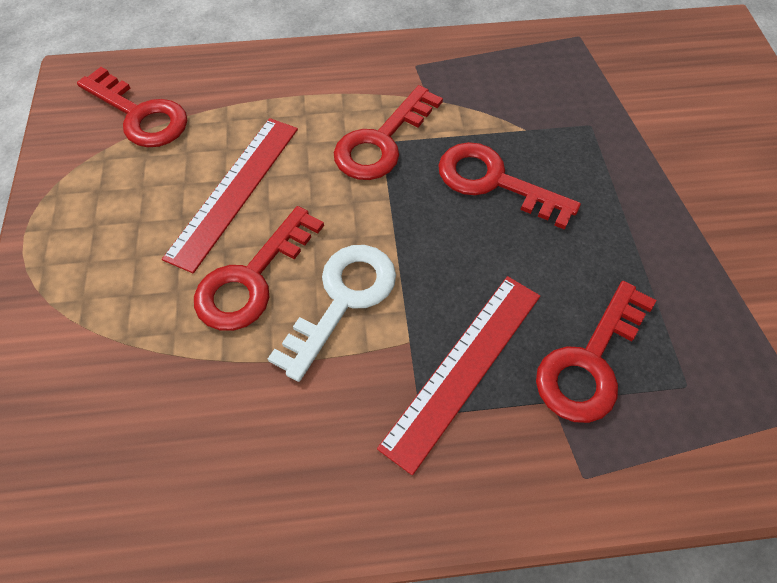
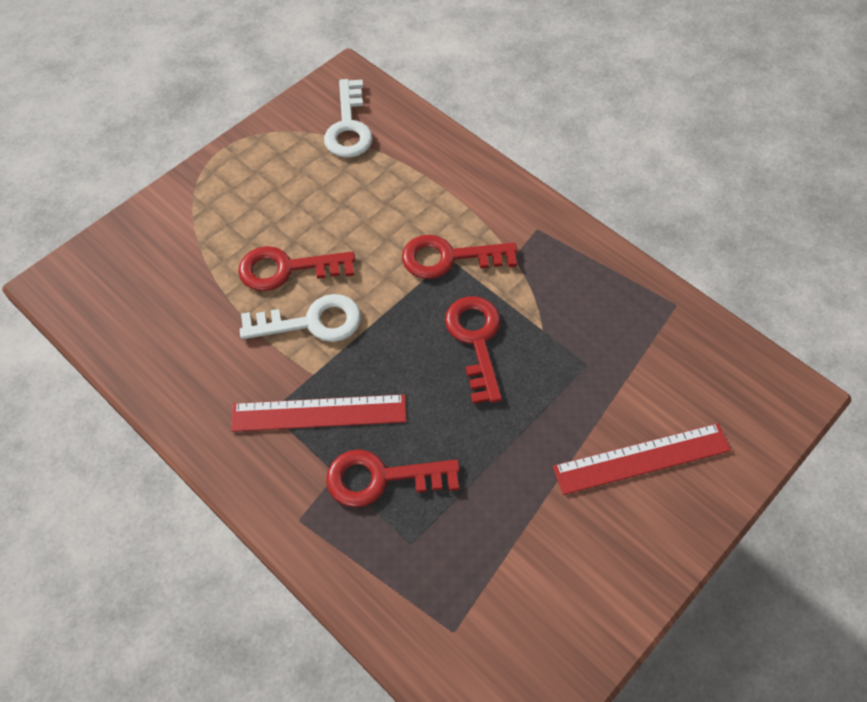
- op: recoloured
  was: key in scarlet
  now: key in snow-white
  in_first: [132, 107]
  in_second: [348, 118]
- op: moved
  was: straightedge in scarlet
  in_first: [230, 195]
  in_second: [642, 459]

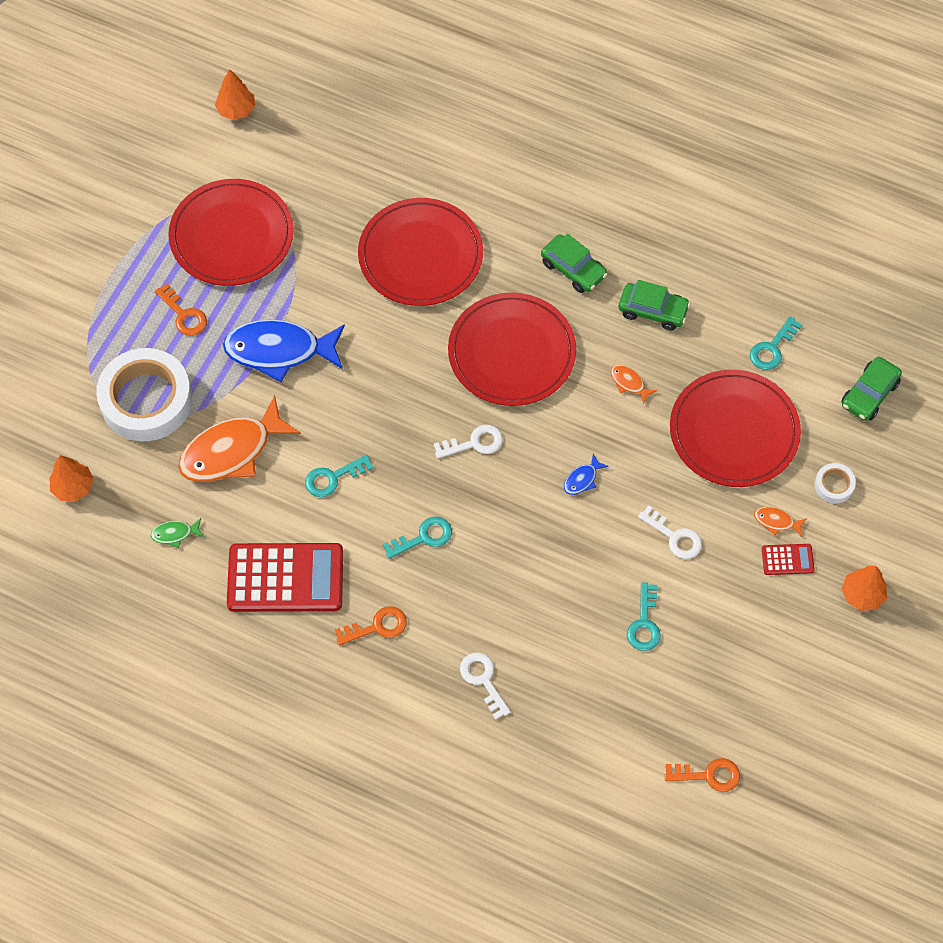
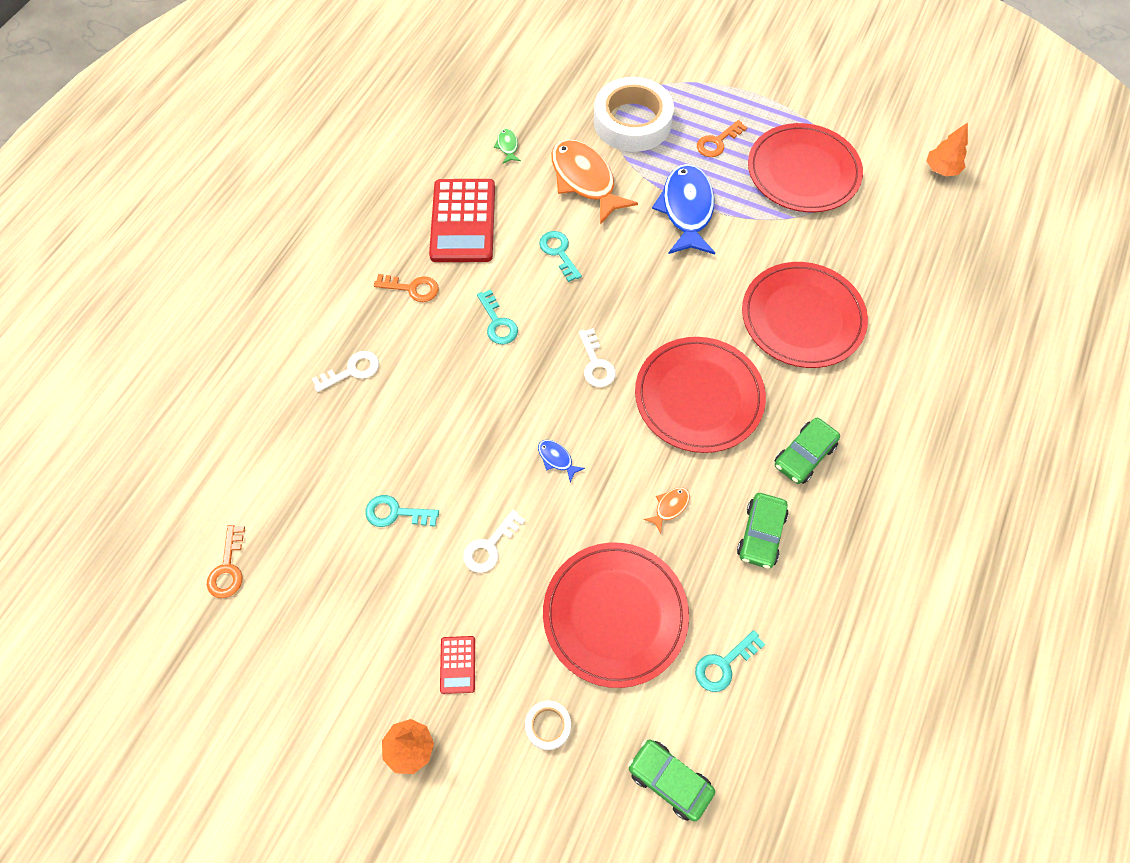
- op: removed
  was: fir tree in orange
  in_first: [71, 478]
- op: turned
  was: key in orange
  in_first: [371, 625]
  in_second: [406, 288]
  clockwise: -60
- op: turned
  was: key in teal
  in_first: [776, 343]
  in_second: [730, 661]
  clockwise: -75
- op: removed
  was: fish in orange
  in_first: [780, 522]

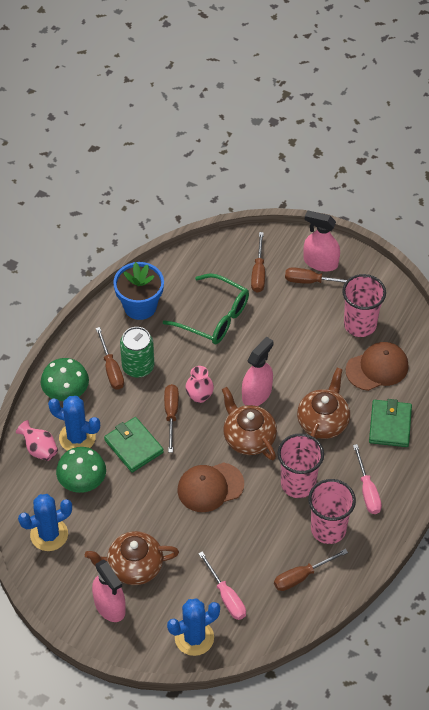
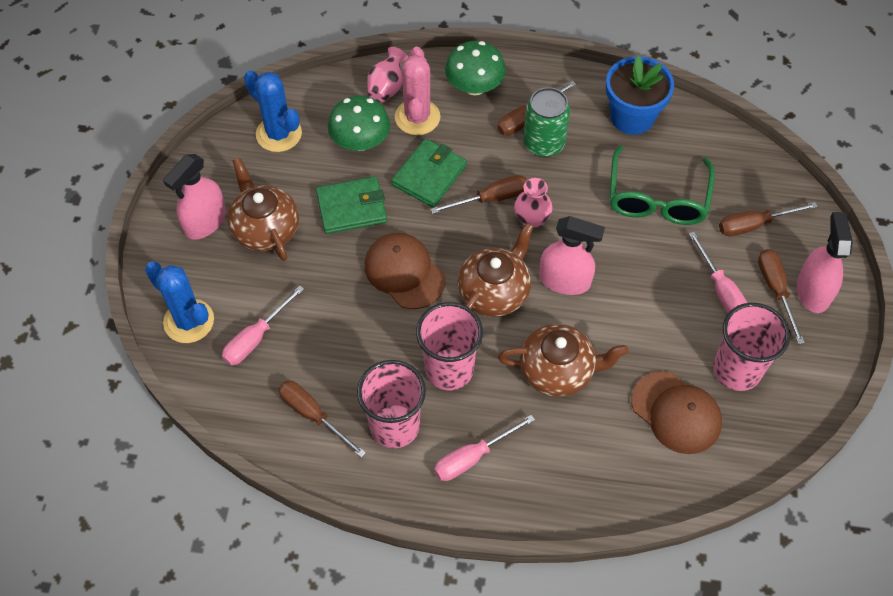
- op: recoloured
  was: cactus in cobalt
  now: cactus in rose-pink
  in_first: [74, 423]
  in_second: [417, 91]
- op: moved
  was: wallet in emerald
  in_first: [390, 423]
  in_second: [351, 205]
- op: added
  now: screwdriver in rose-pink
  in_second: [718, 272]

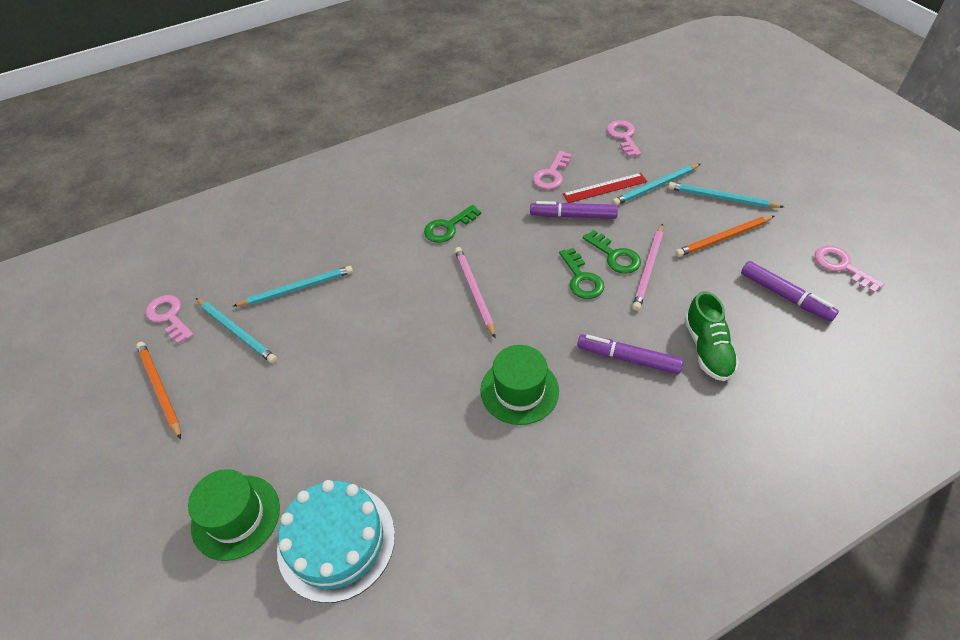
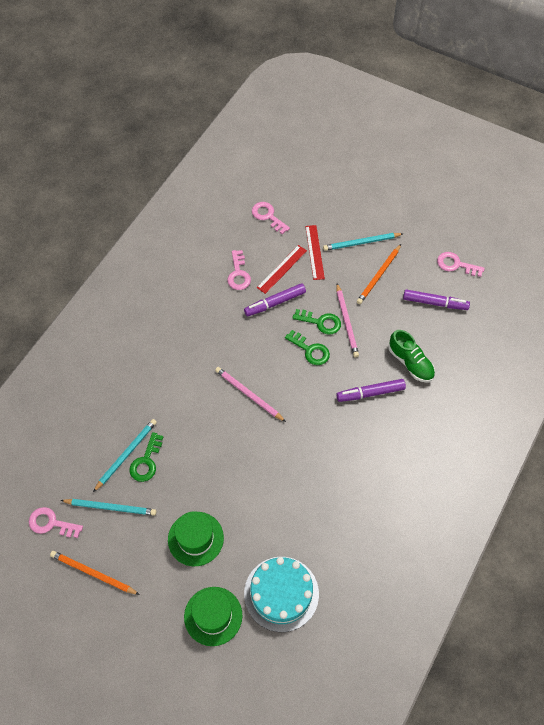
- op: moved
  was: key in emerald
  in_first: [452, 224]
  in_second: [146, 457]
- op: moved
  was: tall hat in emerald
  in_first: [520, 385]
  in_second: [196, 538]
- op: replaced
  was: wooden pencil in teal
  now: straightedge in scarlet
  in_first: [656, 184]
  in_second: [315, 252]

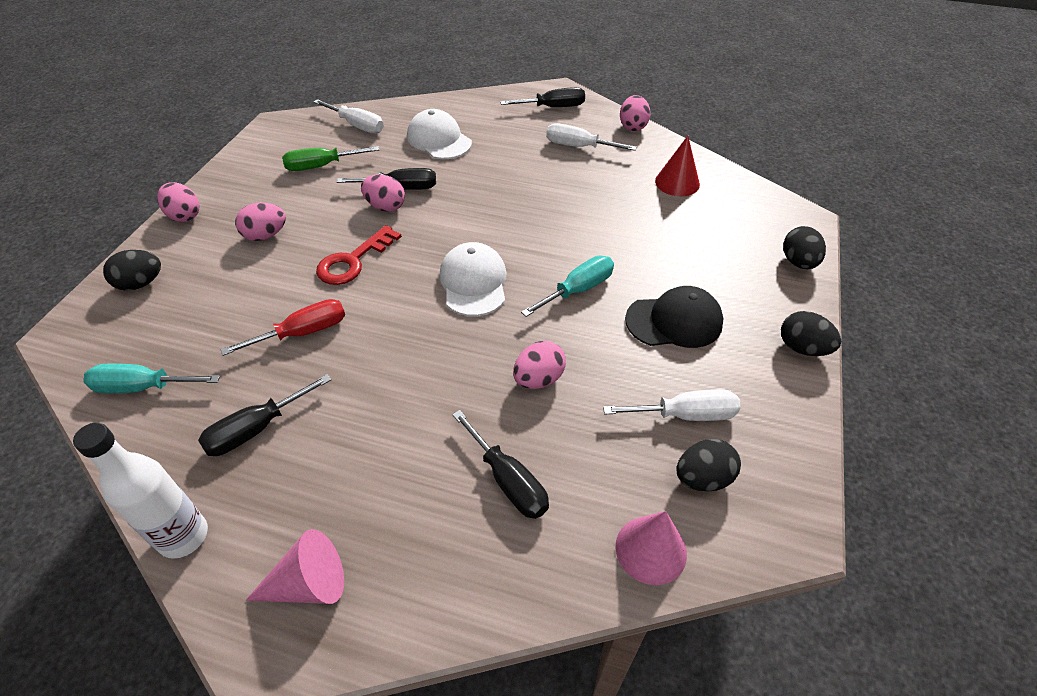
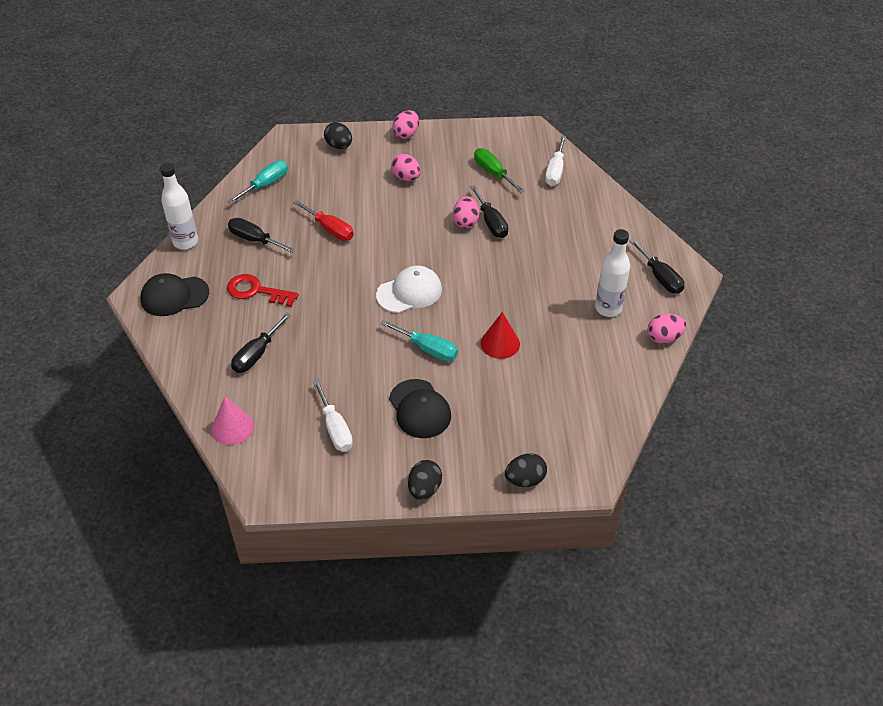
- op: turned
  was: screwdriver in teal
  in_first: [151, 378]
  in_second: [257, 182]
  clockwise: 60
- op: replaced
  was: solid cone in rose-pink
  now: peaked cap in jet-black
  in_first: [295, 566]
  in_second: [174, 294]
- op: moved
  was: key in scarlet
  in_first: [359, 255]
  in_second: [262, 290]
- op: removed
  was: peaked cap in snow-white
  in_first: [439, 134]
- op: removed
  was: egg shape in rose-pink
  in_first: [539, 365]
- op: replaced
  was: screwdriver in snow-white
  now: bottle in snow-white
  in_first: [591, 137]
  in_second: [612, 273]
- op: moved
  was: solid cone in scarlet
  in_first: [677, 166]
  in_second: [500, 335]
- op: removed
  was: egg shape in jet-black
  in_first: [708, 465]

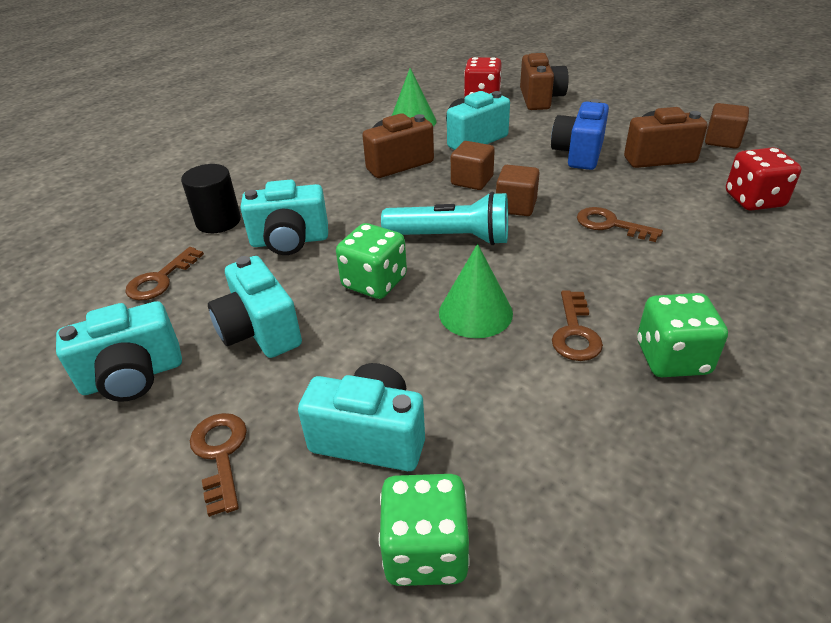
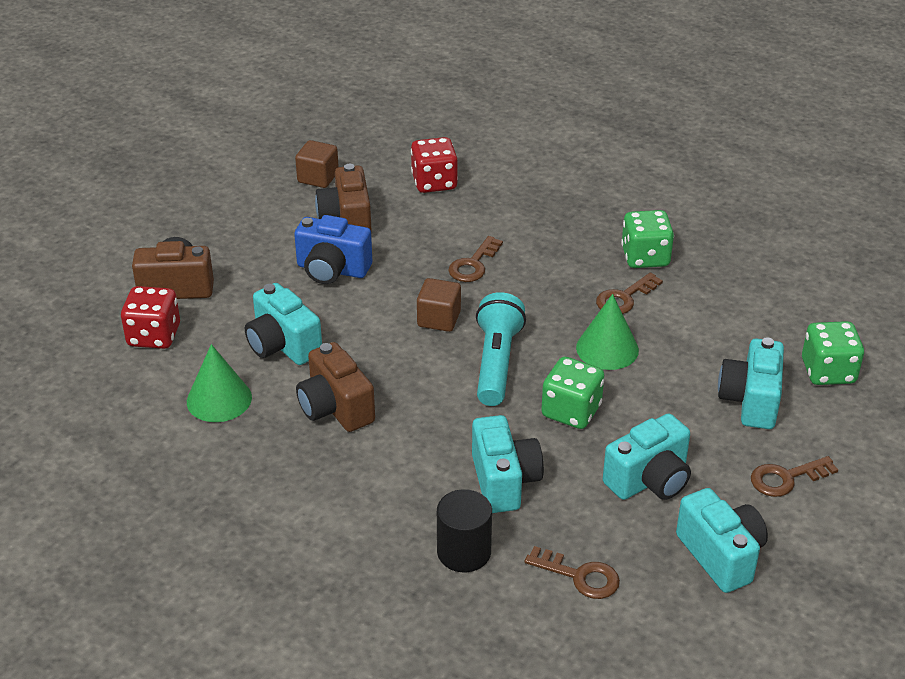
- op: removed
  was: cube in dark brown
  in_first: [473, 165]
- op: turned
  was: key in dark brown
  in_first: [577, 325]
  in_second: [629, 293]
  clockwise: 135

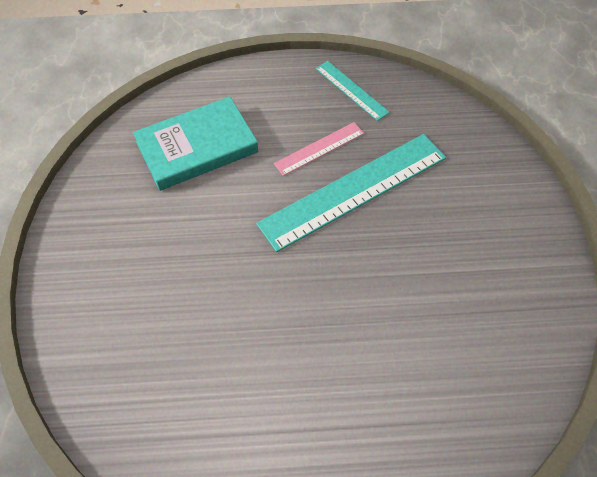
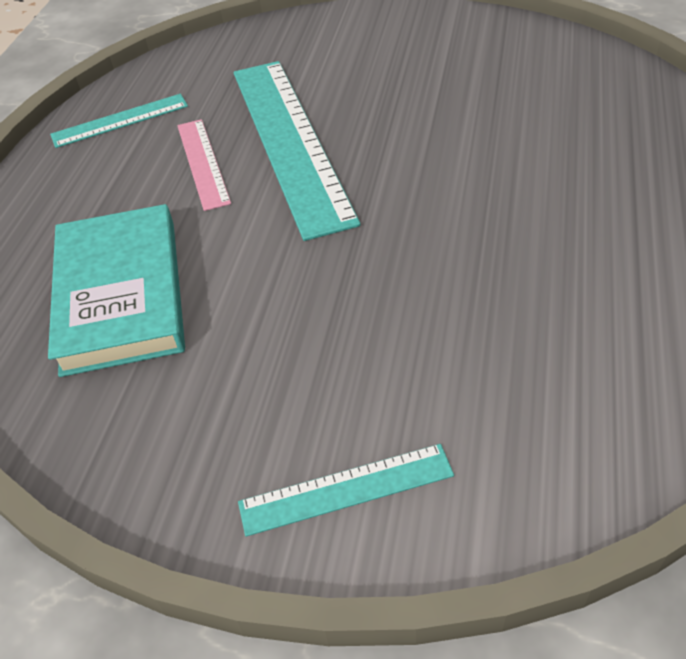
- op: added
  now: straightedge in teal
  in_second: [346, 490]

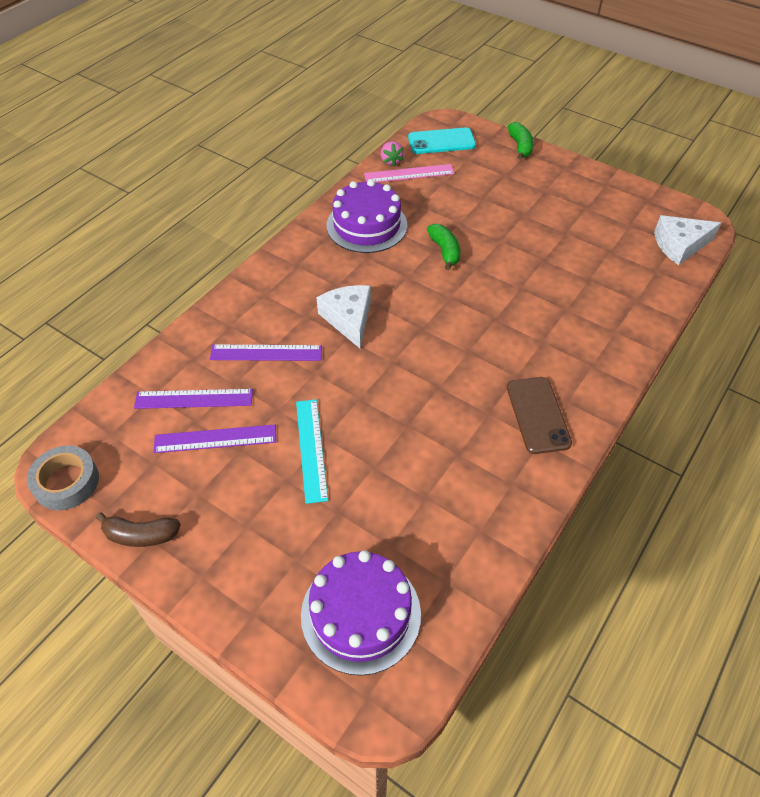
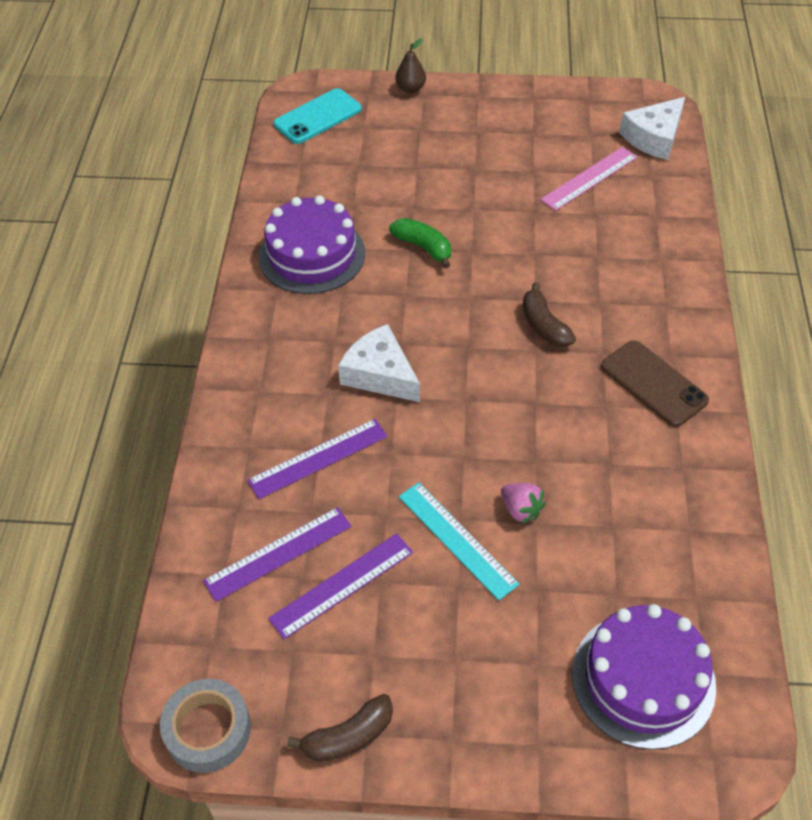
- op: moved
  was: straightedge in rose-pink
  in_first: [409, 173]
  in_second: [589, 179]
- op: moved
  was: toy strawberry in rose-pink
  in_first: [392, 154]
  in_second: [523, 503]
- op: replaced
  was: banana fruit in emerald
  now: pear fruit in dark brown
  in_first: [521, 141]
  in_second: [410, 66]
- op: added
  now: banana fruit in dark brown
  in_second: [549, 314]

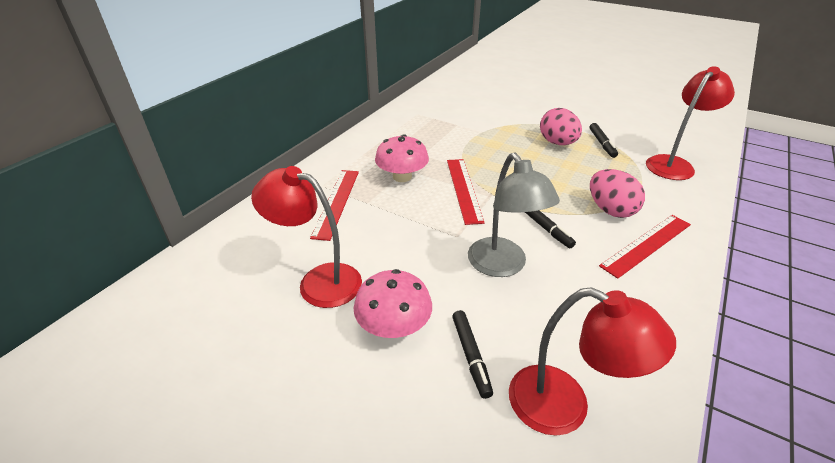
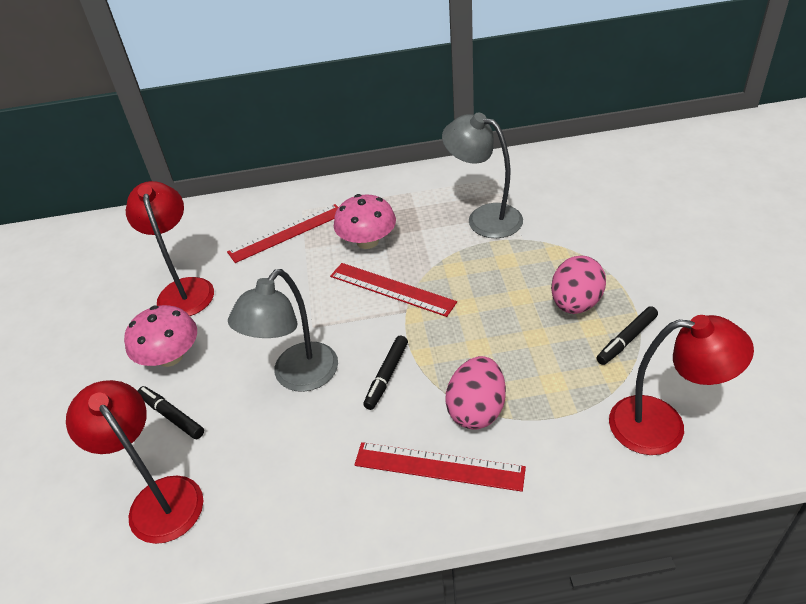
- op: turned
  was: straightedge in scarlet
  in_first: [466, 192]
  in_second: [393, 290]
  clockwise: 75
- op: turned
  was: marker in jet-black
  in_first: [472, 354]
  in_second: [171, 412]
  clockwise: 90
- op: turned
  was: reading lamp in scarlet
  in_first: [592, 361]
  in_second: [135, 462]
  clockwise: 150
- op: added
  now: reading lamp in ash-grey
  in_second: [482, 175]

